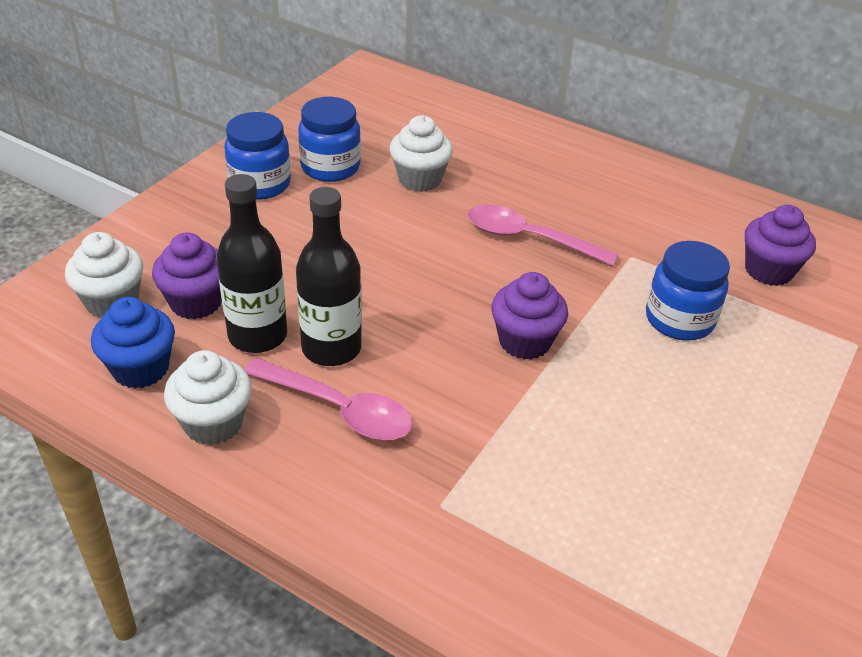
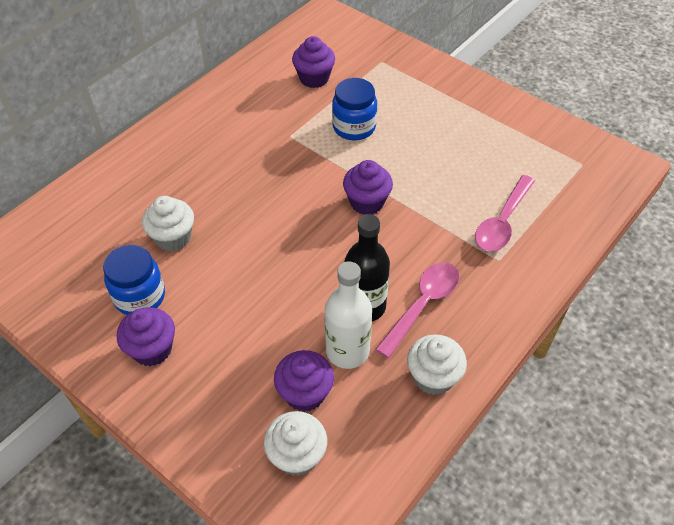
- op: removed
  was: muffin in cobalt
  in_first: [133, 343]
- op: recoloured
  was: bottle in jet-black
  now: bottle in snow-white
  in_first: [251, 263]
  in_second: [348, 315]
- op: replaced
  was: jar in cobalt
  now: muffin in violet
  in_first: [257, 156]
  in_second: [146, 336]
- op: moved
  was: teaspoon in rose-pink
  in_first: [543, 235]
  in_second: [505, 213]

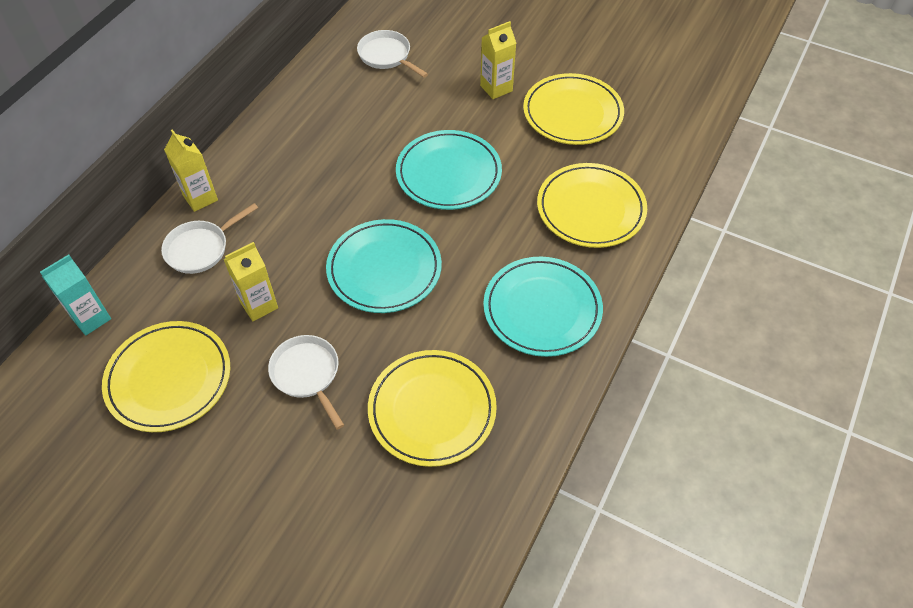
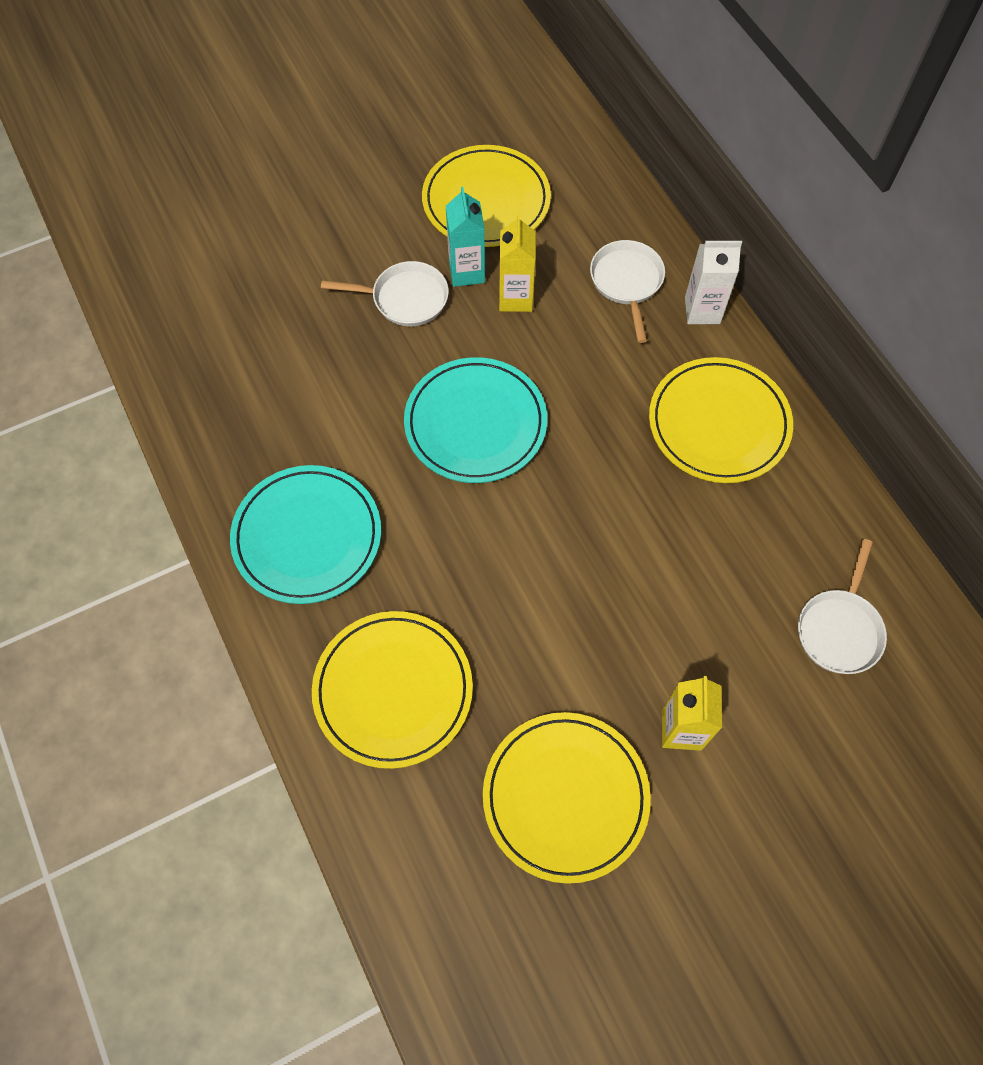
- op: moved
  was: milk carton in teal
  in_first: [75, 295]
  in_second: [465, 237]
- op: recoloured
  was: milk carton in bright yellow
  now: milk carton in snow-white
  in_first: [191, 170]
  in_second: [713, 282]
- op: turned
  was: skillet in snow-white
  in_first: [392, 54]
  in_second: [842, 606]
  clockwise: 120
- op: moved
  was: dinner plate in bright yellow
  in_first: [432, 408]
  in_second: [721, 420]
- op: removed
  was: dinner plate in teal
  in_first: [449, 170]

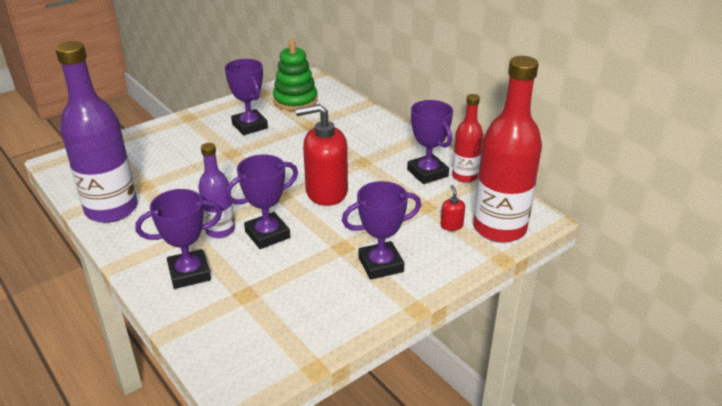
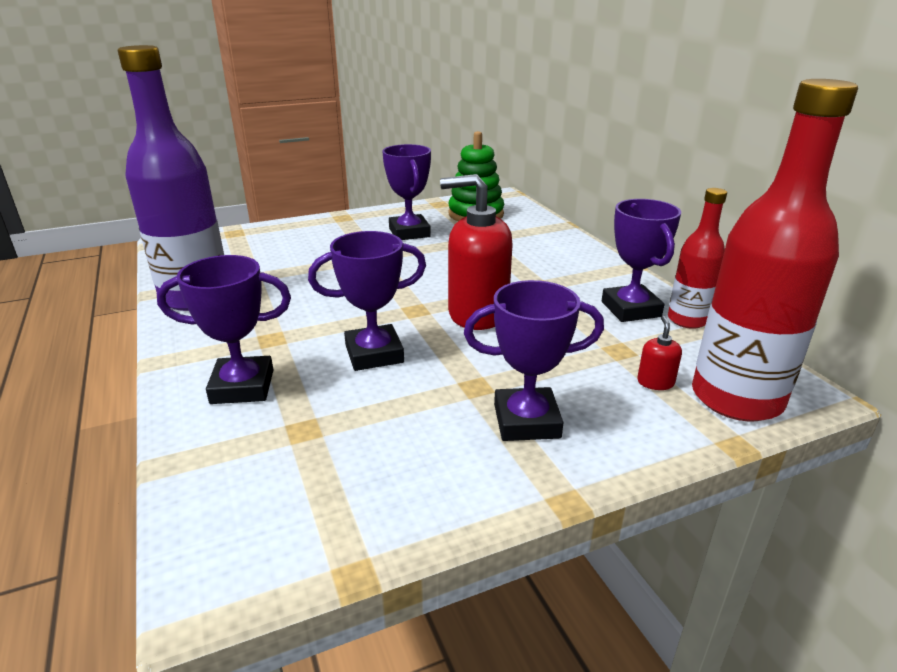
- op: removed
  was: bottle in violet
  in_first: [216, 190]

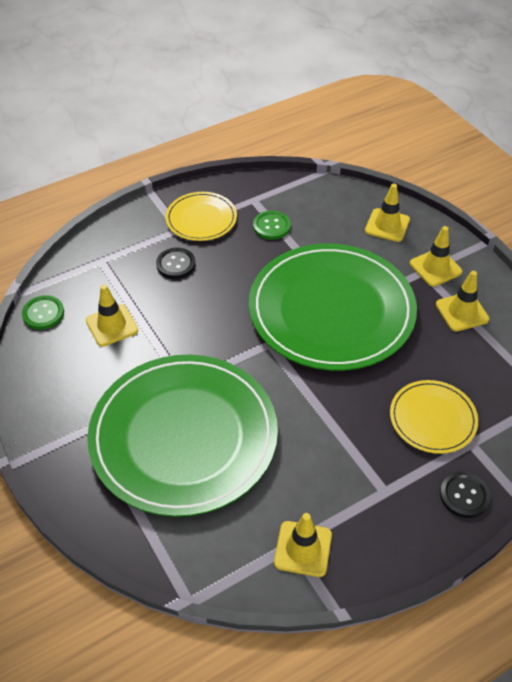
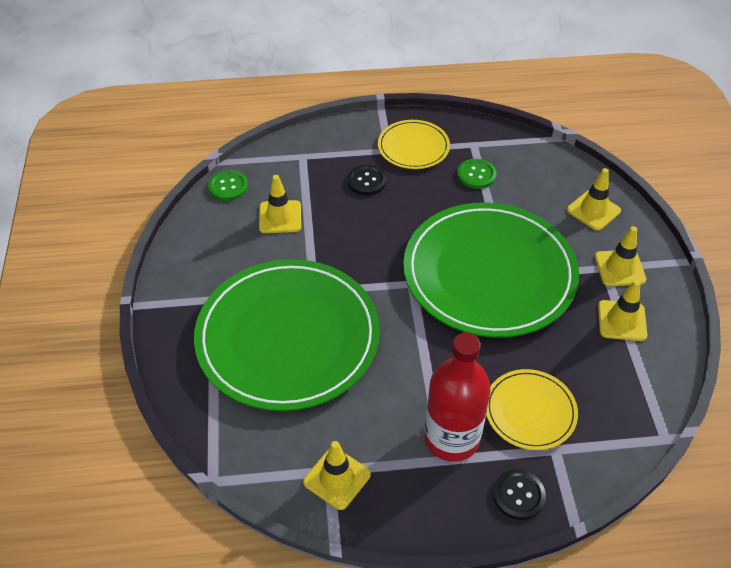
- op: added
  now: bottle in scarlet
  in_second: [457, 397]

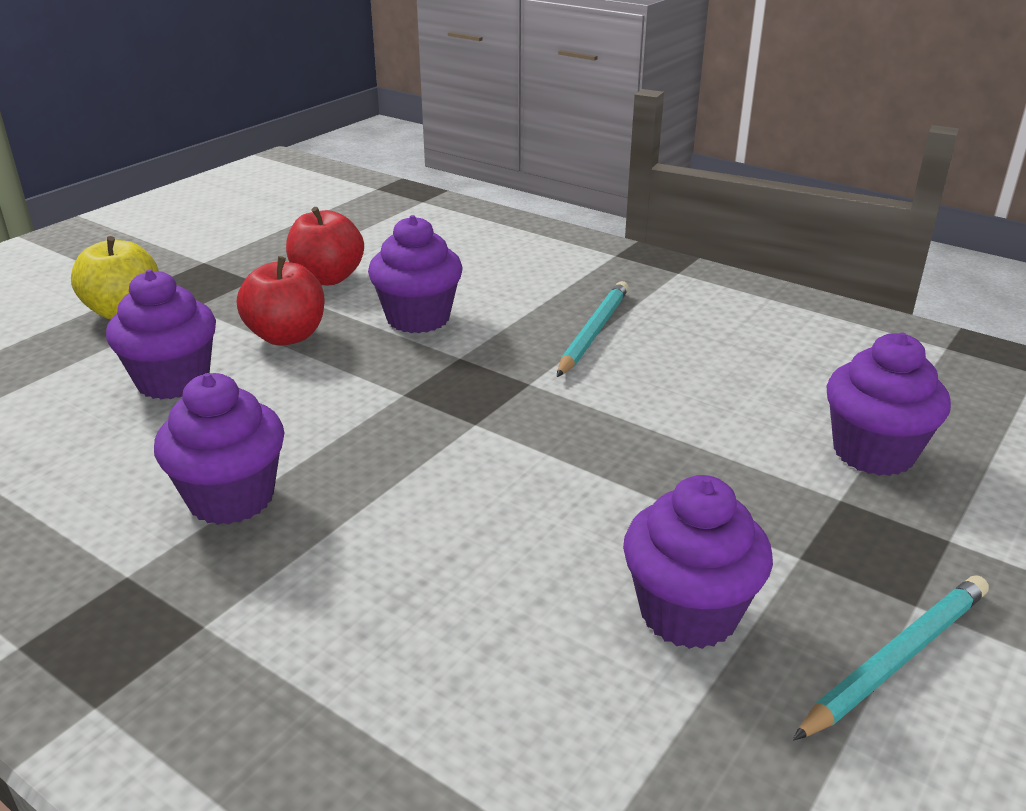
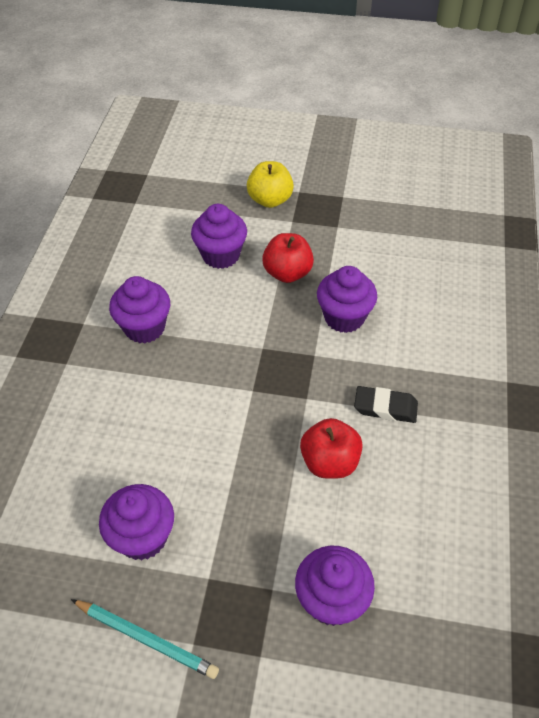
- op: moved
  was: apple fruit in scarlet
  in_first: [325, 246]
  in_second: [331, 448]
- op: replaced
  was: wooden pencil in teal
  now: pencil eraser in jet-black
  in_first: [593, 329]
  in_second: [386, 404]

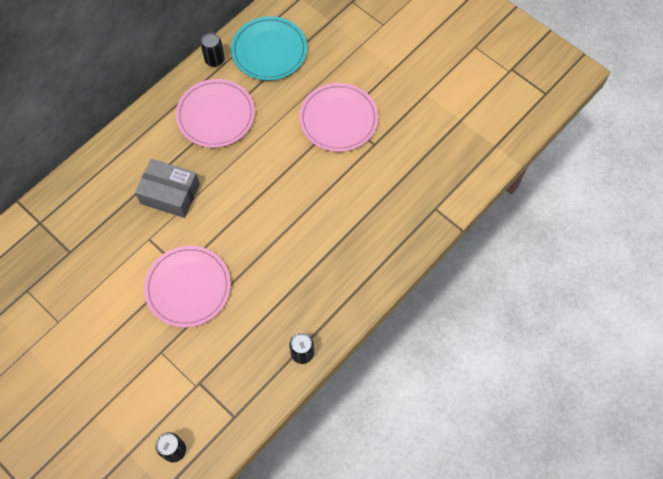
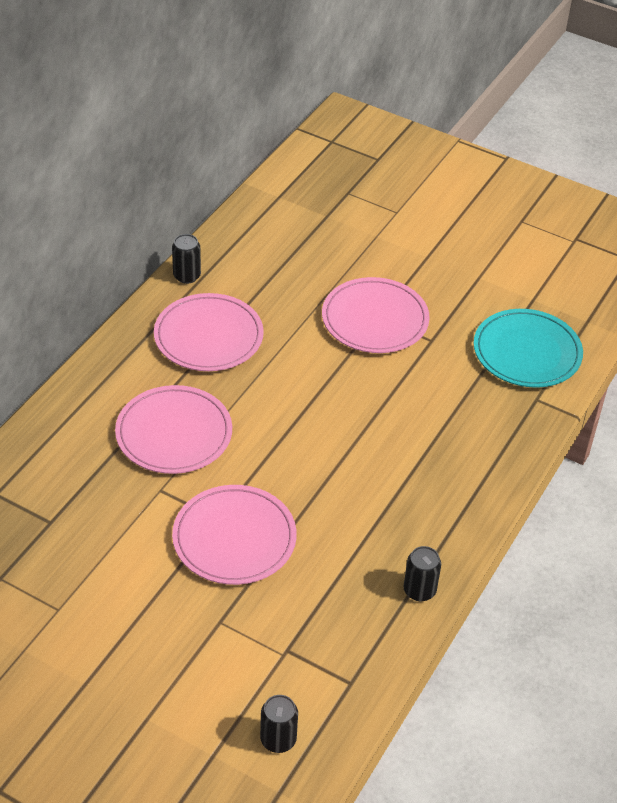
- op: replaced
  was: box in ash-grey
  now: dinner plate in rose-pink
  in_first: [167, 188]
  in_second: [173, 429]
- op: moved
  was: dinner plate in teal
  in_first: [269, 48]
  in_second: [528, 348]

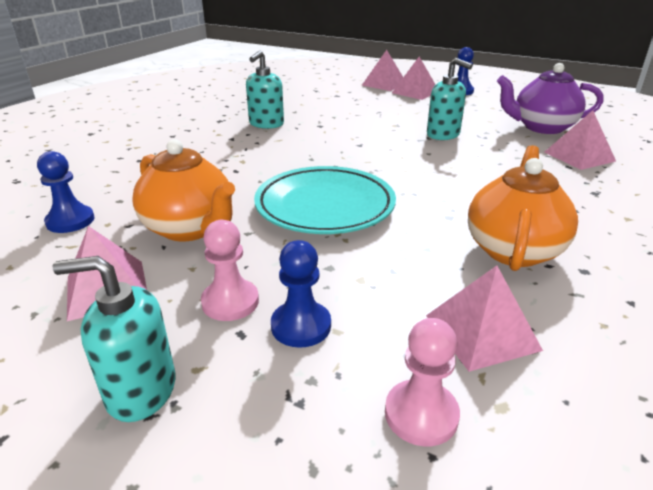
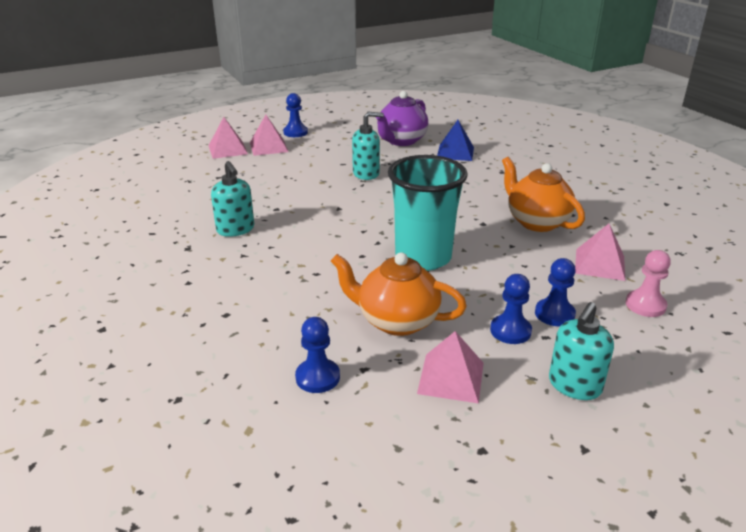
- op: turned
  was: tea pot in orange
  in_first: [183, 190]
  in_second: [399, 294]
  clockwise: -150
- op: recoloured
  was: pawn in rose-pink
  now: pawn in cobalt
  in_first: [230, 270]
  in_second: [511, 309]
- op: replaced
  was: dinner plate in teal
  now: cup in teal
  in_first: [325, 200]
  in_second: [428, 213]
- op: recoloured
  was: solid pyramid in rose-pink
  now: solid pyramid in cobalt
  in_first: [580, 140]
  in_second: [455, 140]

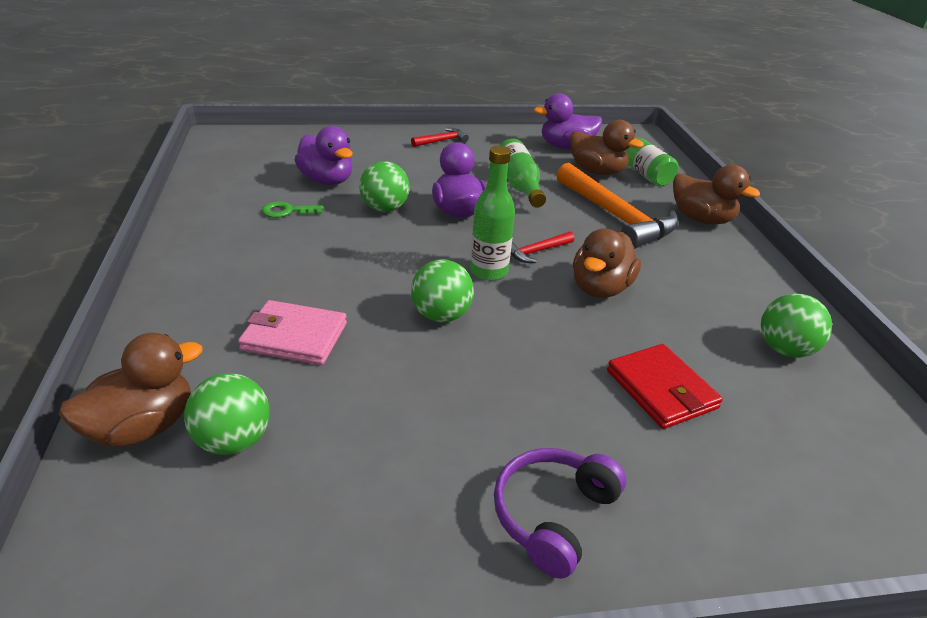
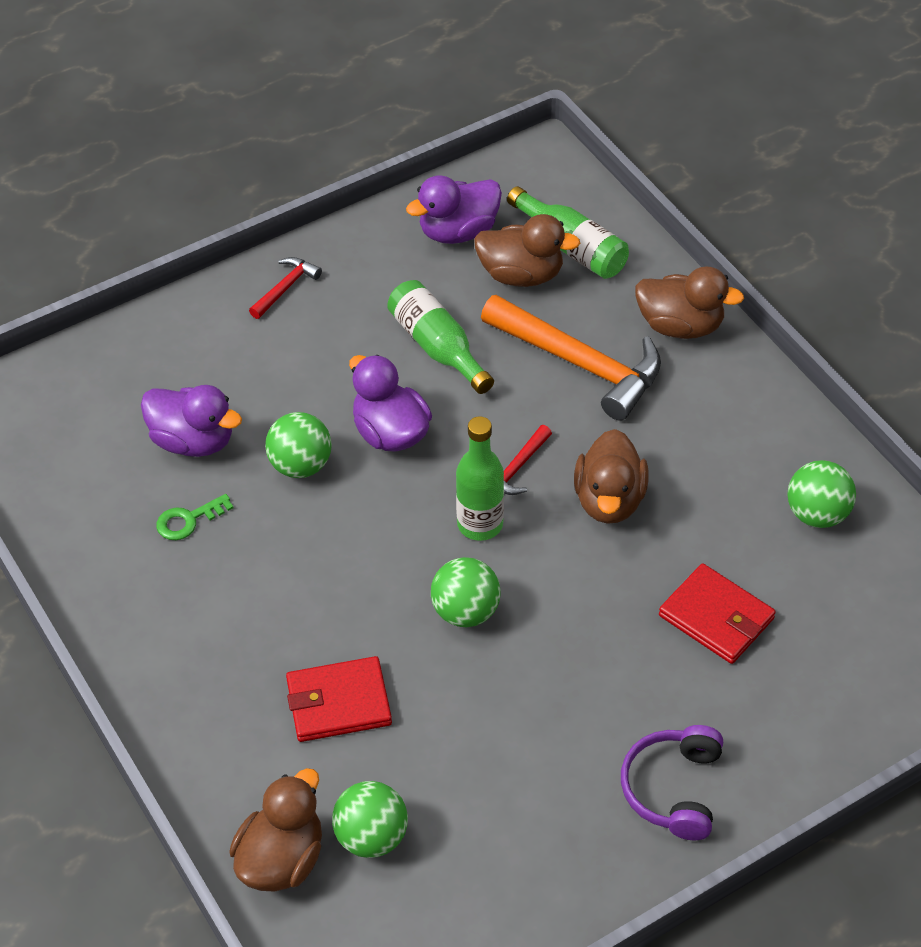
- op: recoloured
  was: wallet in rose-pink
  now: wallet in scarlet
  in_first: [292, 332]
  in_second: [339, 699]

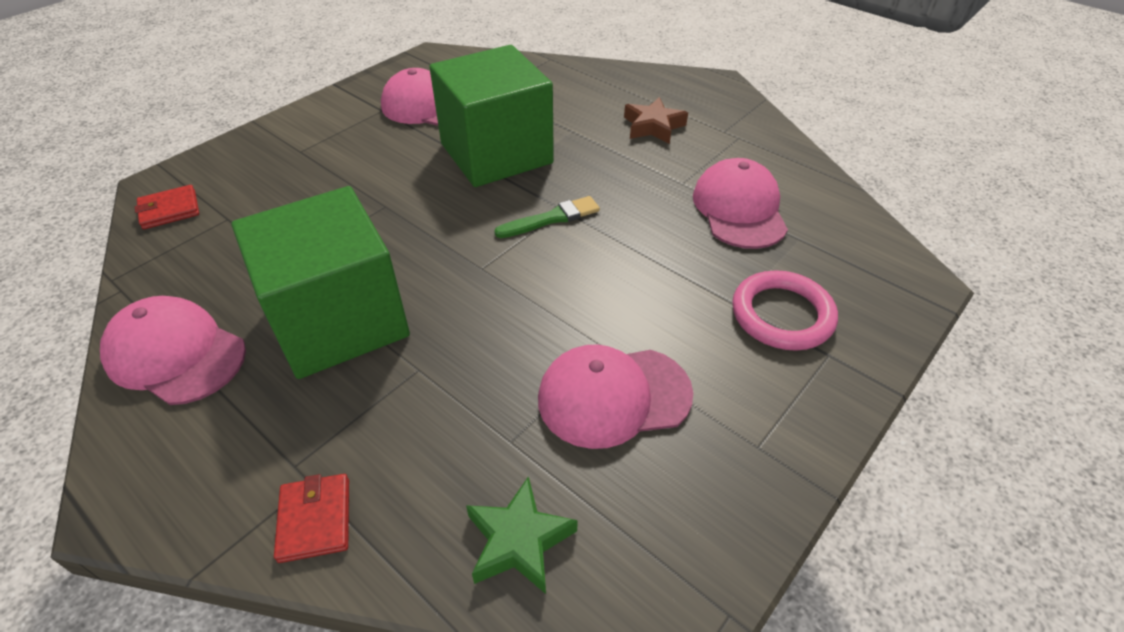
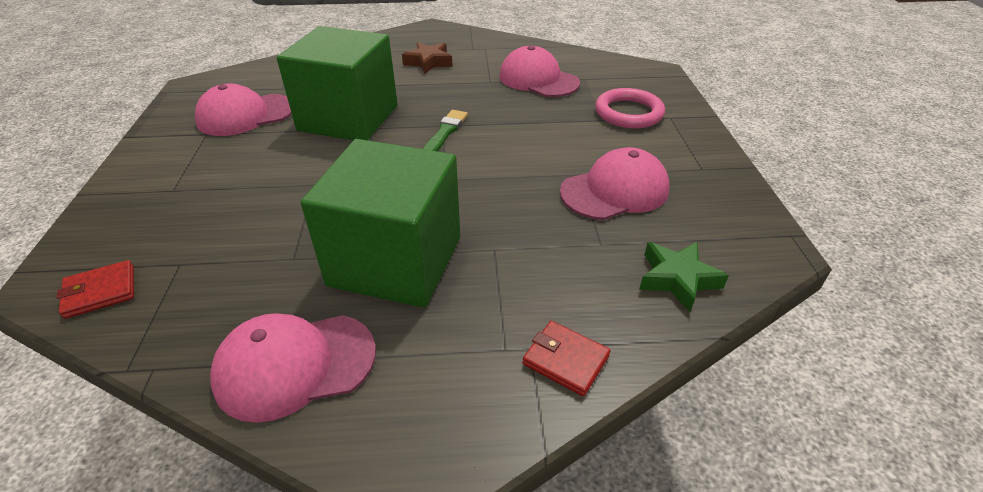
- op: turned
  was: wallet in scarlet
  in_first: [167, 207]
  in_second: [95, 289]
  clockwise: 45
- op: turned
  was: peaked cap in rose-pink
  in_first: [615, 396]
  in_second: [615, 183]
  clockwise: -150

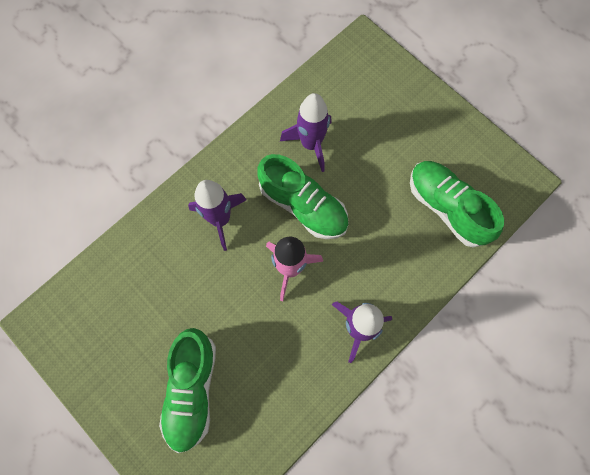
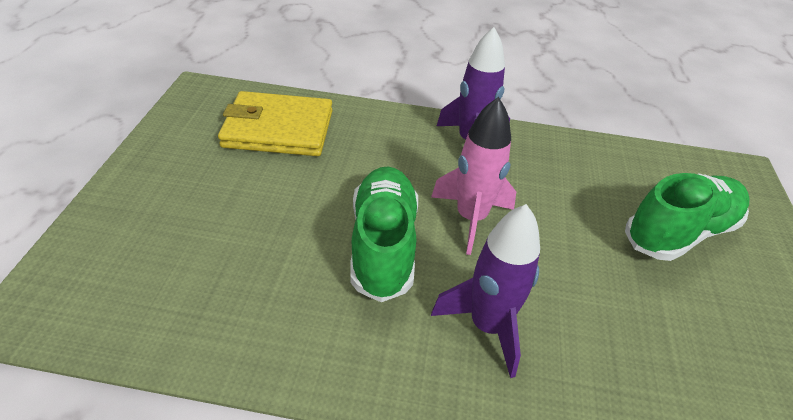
- op: removed
  was: toy rocket in violet
  in_first: [305, 132]
- op: replaced
  was: shoe in emerald
  now: wallet in bright yellow
  in_first: [457, 204]
  in_second: [275, 123]

